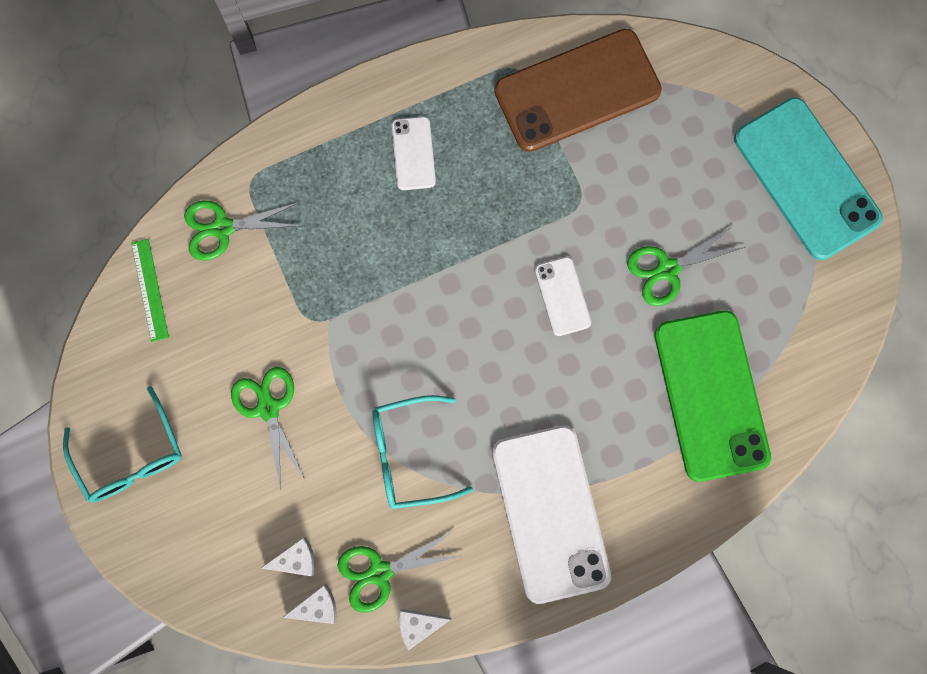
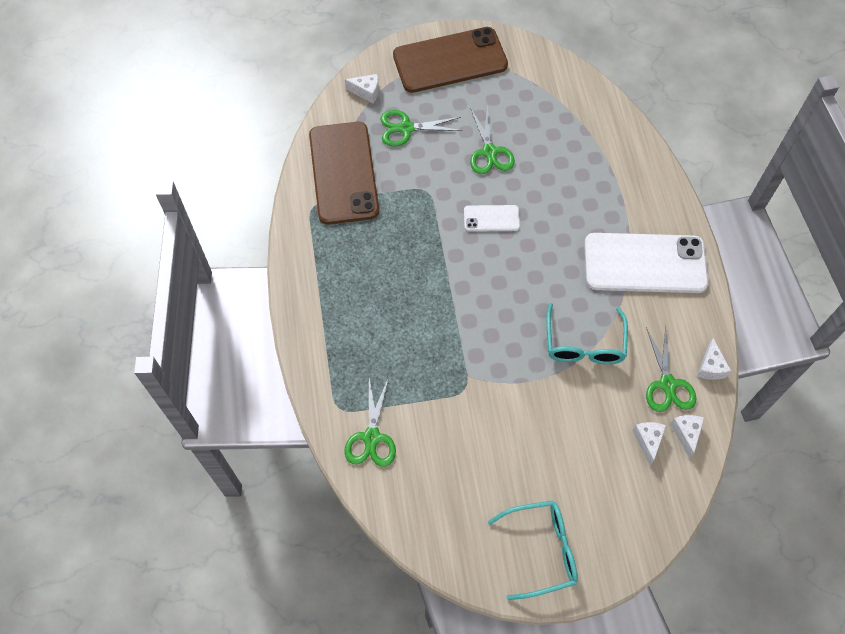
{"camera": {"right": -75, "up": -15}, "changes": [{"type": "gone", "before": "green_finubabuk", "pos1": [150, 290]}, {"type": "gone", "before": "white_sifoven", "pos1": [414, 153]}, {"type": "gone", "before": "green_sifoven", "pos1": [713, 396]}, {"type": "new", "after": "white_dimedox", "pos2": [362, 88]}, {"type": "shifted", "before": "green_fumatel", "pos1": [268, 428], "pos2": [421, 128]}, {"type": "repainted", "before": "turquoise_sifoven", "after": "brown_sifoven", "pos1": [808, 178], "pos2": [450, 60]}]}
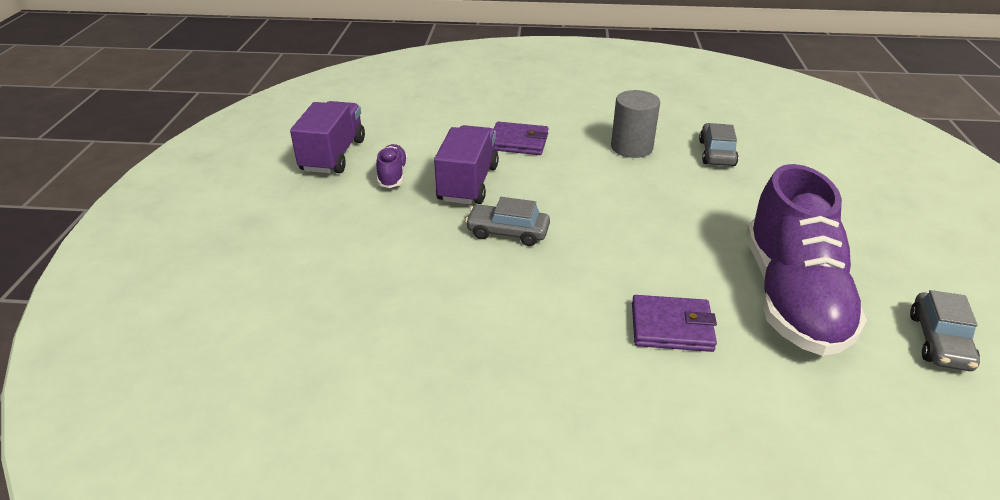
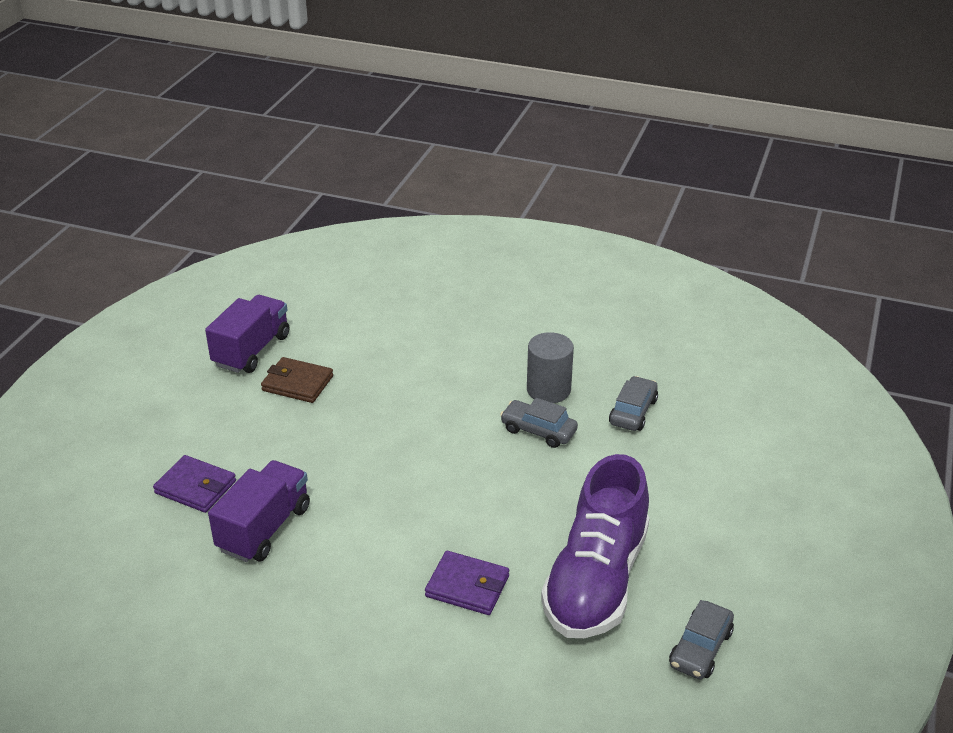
{"camera": {"right": 15, "up": 0}, "changes": [{"type": "shifted", "before": "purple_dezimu", "pos1": [466, 165], "pos2": [259, 511]}, {"type": "shifted", "before": "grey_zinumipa", "pos1": [507, 221], "pos2": [539, 423]}, {"type": "shifted", "before": "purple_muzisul", "pos1": [521, 138], "pos2": [194, 484]}, {"type": "swapped", "before": "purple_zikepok", "after": "brown_muzisul", "pos1": [392, 166], "pos2": [297, 380]}]}
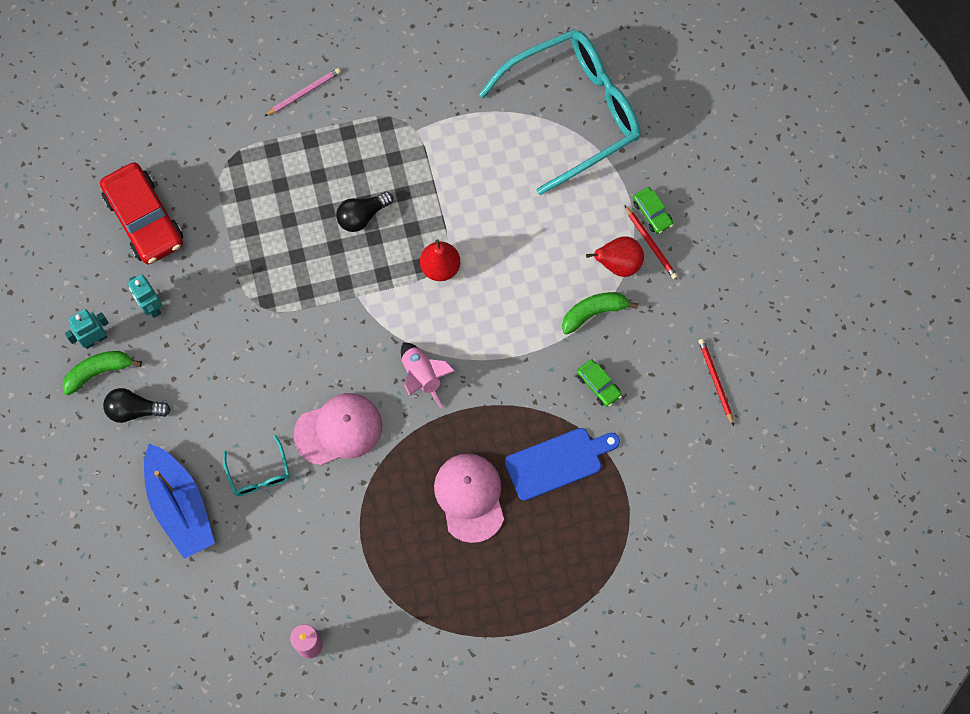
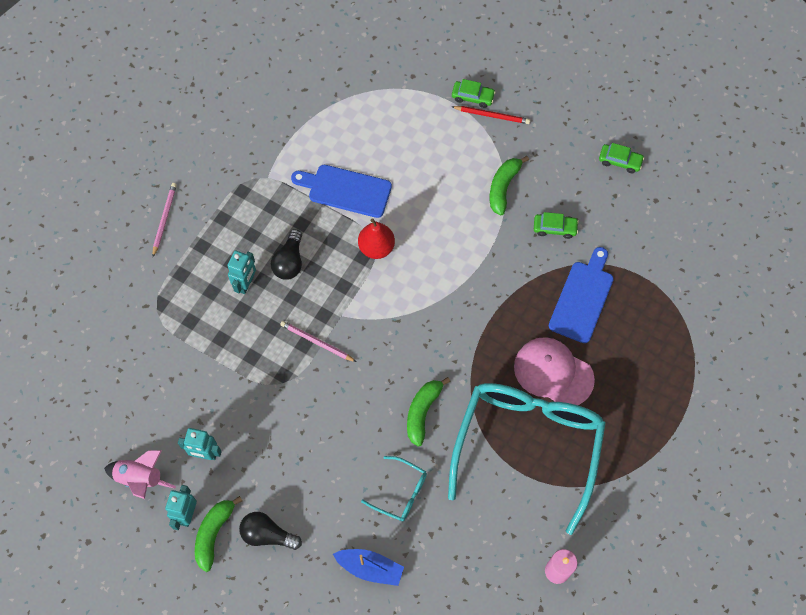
{"camera": {"right": -45, "up": -5}, "changes": [{"type": "gone", "before": "red_zinumipa", "pos1": [141, 213]}, {"type": "gone", "before": "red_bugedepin", "pos1": [615, 256]}, {"type": "new", "after": "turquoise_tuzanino", "pos2": [241, 272]}, {"type": "new", "after": "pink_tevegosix", "pos2": [318, 341]}, {"type": "new", "after": "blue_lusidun", "pos2": [341, 191]}, {"type": "shifted", "before": "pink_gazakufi", "pos1": [428, 375], "pos2": [140, 474]}, {"type": "shifted", "before": "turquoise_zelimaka", "pos1": [560, 112], "pos2": [527, 459]}, {"type": "swapped", "before": "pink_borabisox", "after": "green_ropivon", "pos1": [338, 429], "pos2": [429, 412]}, {"type": "swapped", "before": "red_tevegosix", "after": "green_zinumipa", "pos1": [716, 382], "pos2": [621, 158]}, {"type": "rotated", "before": "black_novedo", "pos1": [137, 405], "pos2": [270, 531], "turn": 60}, {"type": "scaled", "before": "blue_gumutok", "pos1": [179, 501], "pos2": [368, 567], "scale": 0.6}]}
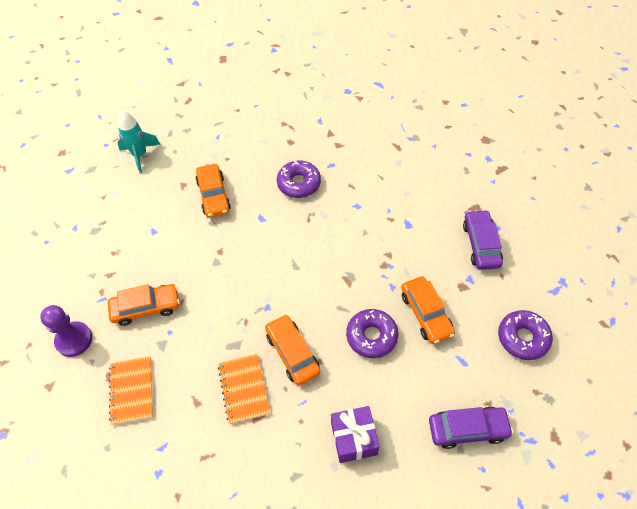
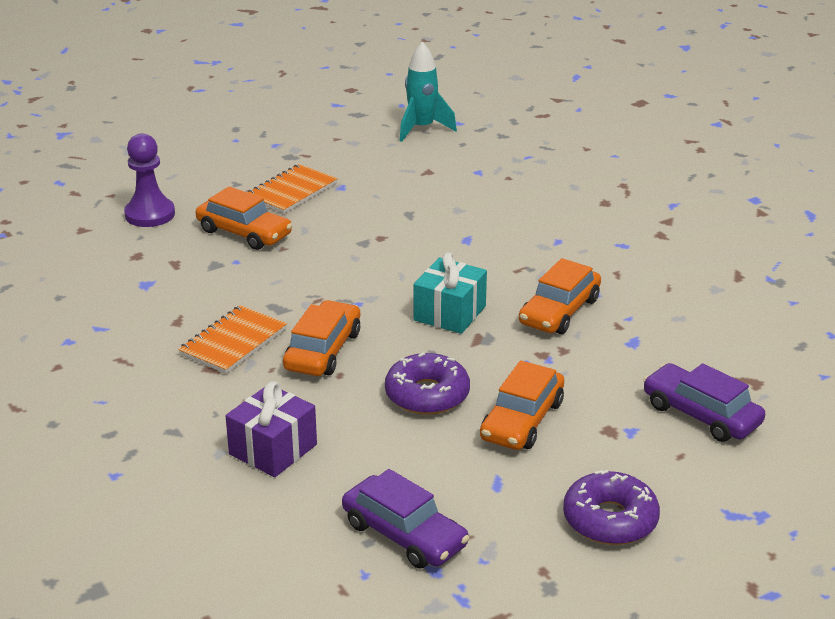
{"camera": {"right": 45, "up": -25}, "changes": [{"type": "gone", "before": "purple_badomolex", "pos1": [299, 179]}, {"type": "new", "after": "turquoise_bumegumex", "pos2": [450, 293]}, {"type": "shifted", "before": "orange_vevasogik", "pos1": [131, 390], "pos2": [292, 189]}, {"type": "shifted", "before": "orange_zinumipa", "pos1": [213, 191], "pos2": [560, 296]}, {"type": "rotated", "before": "purple_zinumipa", "pos1": [483, 240], "pos2": [704, 402], "turn": -90}]}
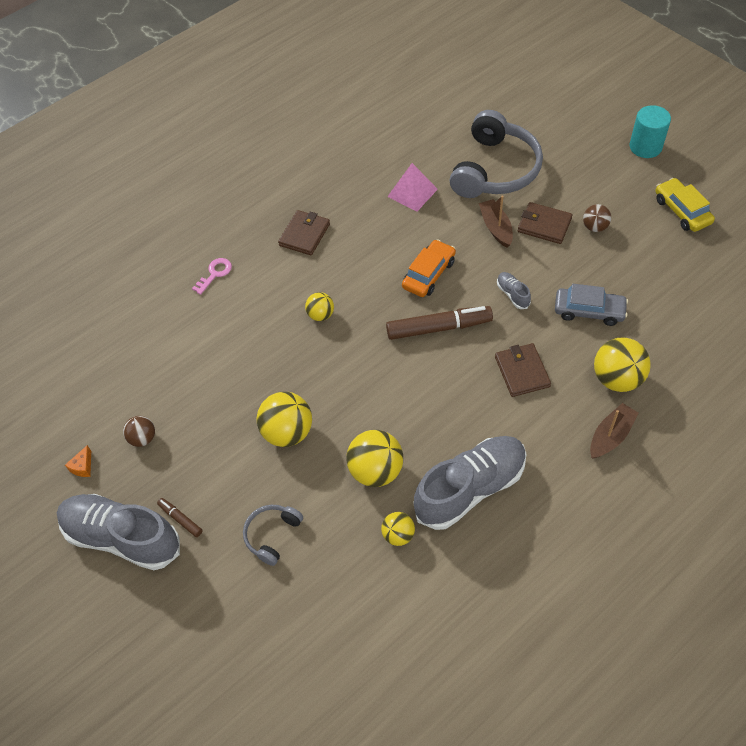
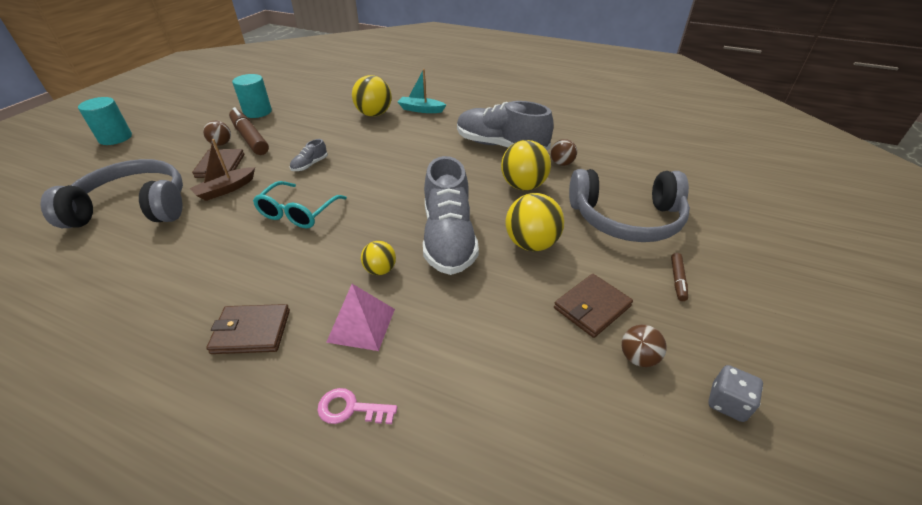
{"camera": {"right": -120, "up": -15}, "changes": [{"type": "gone", "before": "grey_zinumipa", "pos1": [591, 305]}, {"type": "gone", "before": "yellow_zinumipa", "pos1": [685, 205]}, {"type": "new", "after": "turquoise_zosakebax", "pos2": [252, 96]}, {"type": "shifted", "before": "grey_zikepok", "pos1": [118, 532], "pos2": [451, 215]}, {"type": "shifted", "before": "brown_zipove", "pos1": [439, 323], "pos2": [249, 131]}, {"type": "shifted", "before": "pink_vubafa", "pos1": [412, 187], "pos2": [360, 317]}, {"type": "shifted", "before": "brown_muzisul", "pos1": [523, 370], "pos2": [593, 306]}, {"type": "swapped", "before": "orange_dimedox", "after": "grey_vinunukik", "pos1": [78, 461], "pos2": [735, 393]}, {"type": "swapped", "before": "orange_zinumipa", "after": "turquoise_zelimaka", "pos1": [429, 268], "pos2": [300, 204]}, {"type": "repainted", "before": "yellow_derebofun", "after": "brown_derebofun", "pos1": [398, 529], "pos2": [564, 152]}, {"type": "repainted", "before": "brown_gumutok", "after": "turquoise_gumutok", "pos1": [614, 431], "pos2": [422, 91]}, {"type": "scaled", "before": "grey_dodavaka", "pos1": [273, 535], "pos2": [629, 205], "scale": 2.07}]}
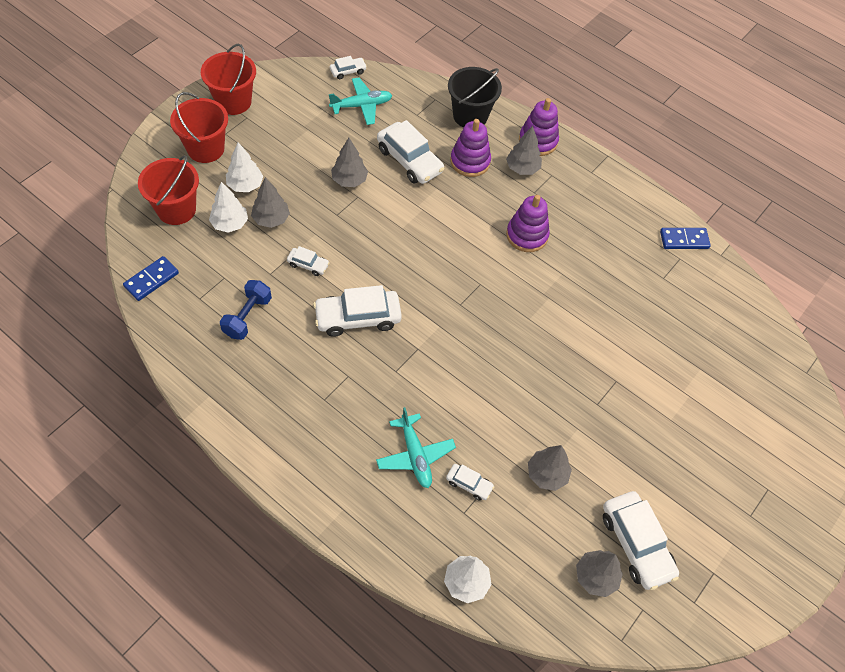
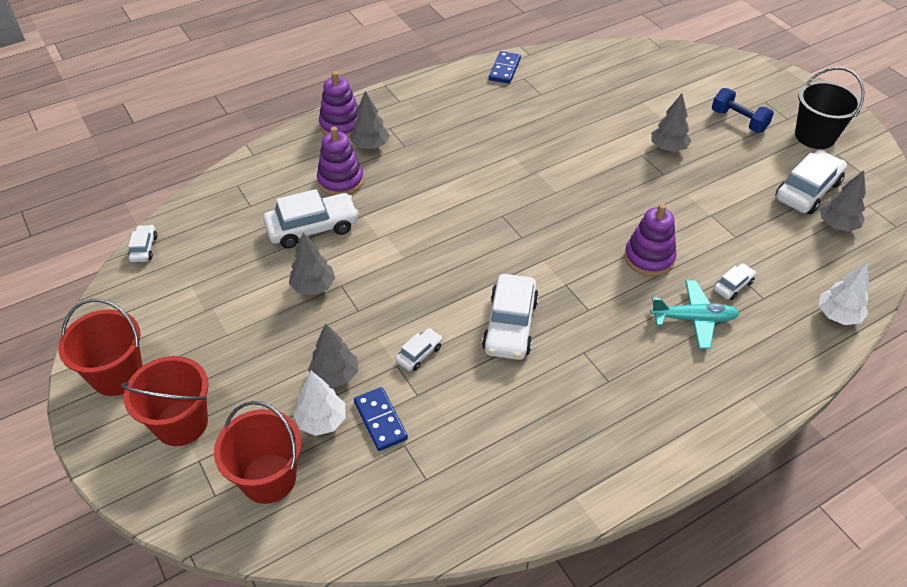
{"camera": {"right": -65, "up": -10}, "changes": [{"type": "gone", "before": "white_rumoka", "pos1": [244, 167]}, {"type": "gone", "before": "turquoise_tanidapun", "pos1": [360, 101]}, {"type": "shifted", "before": "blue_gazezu", "pos1": [151, 278], "pos2": [381, 419]}, {"type": "shifted", "before": "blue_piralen", "pos1": [246, 310], "pos2": [743, 110]}, {"type": "shifted", "before": "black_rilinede", "pos1": [475, 97], "pos2": [830, 108]}, {"type": "shifted", "before": "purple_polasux", "pos1": [528, 223], "pos2": [650, 240]}, {"type": "shifted", "before": "grey_rumoka", "pos1": [550, 468], "pos2": [671, 123]}, {"type": "rotated", "before": "white_zinumipa", "pos1": [641, 540], "pos2": [811, 182], "turn": -45}]}
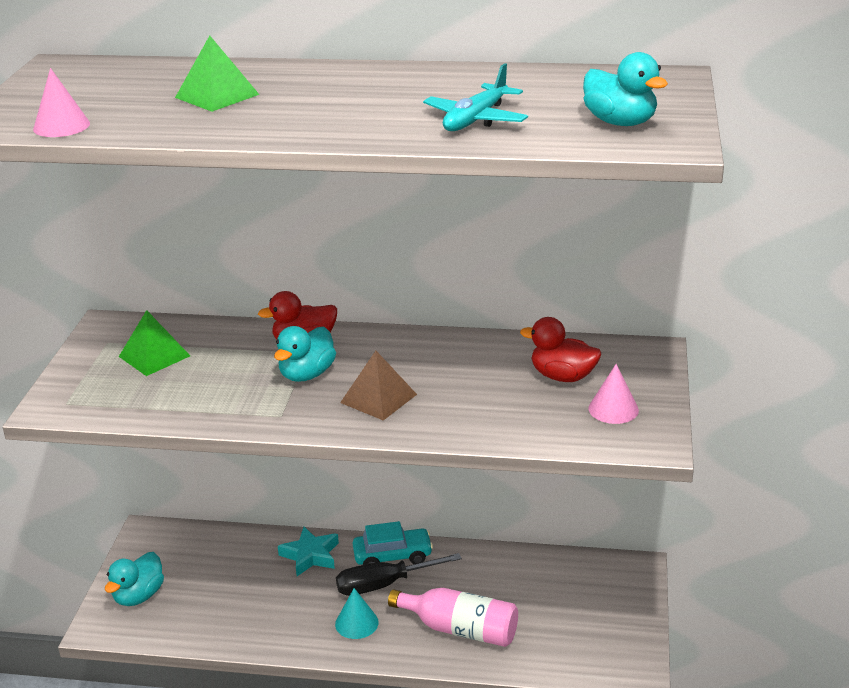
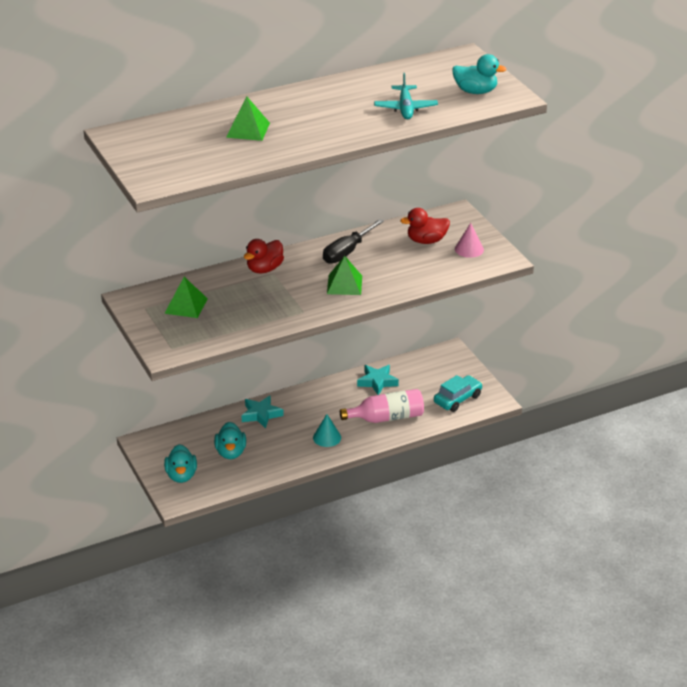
{"camera": {"right": -35, "up": 5}, "changes": [{"type": "gone", "before": "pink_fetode", "pos1": [61, 102]}, {"type": "new", "after": "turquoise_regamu", "pos2": [378, 380]}, {"type": "shifted", "before": "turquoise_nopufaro", "pos1": [305, 354], "pos2": [230, 440]}, {"type": "shifted", "before": "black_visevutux", "pos1": [399, 574], "pos2": [353, 241]}, {"type": "shifted", "before": "turquoise_zinumipa", "pos1": [393, 543], "pos2": [458, 393]}, {"type": "repainted", "before": "brown_vubafa", "after": "green_vubafa", "pos1": [378, 386], "pos2": [344, 275]}]}
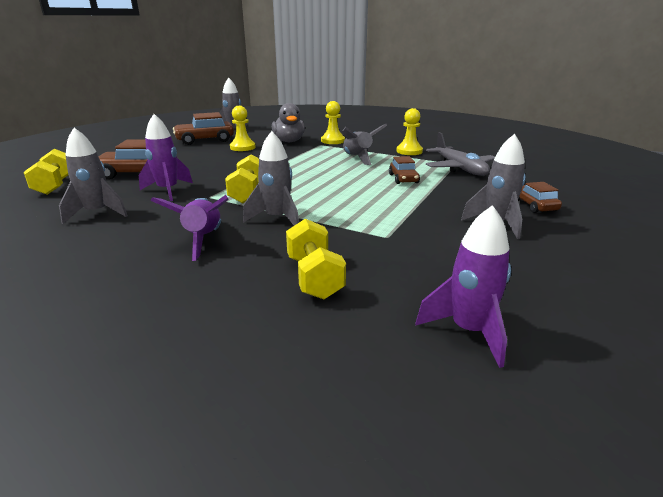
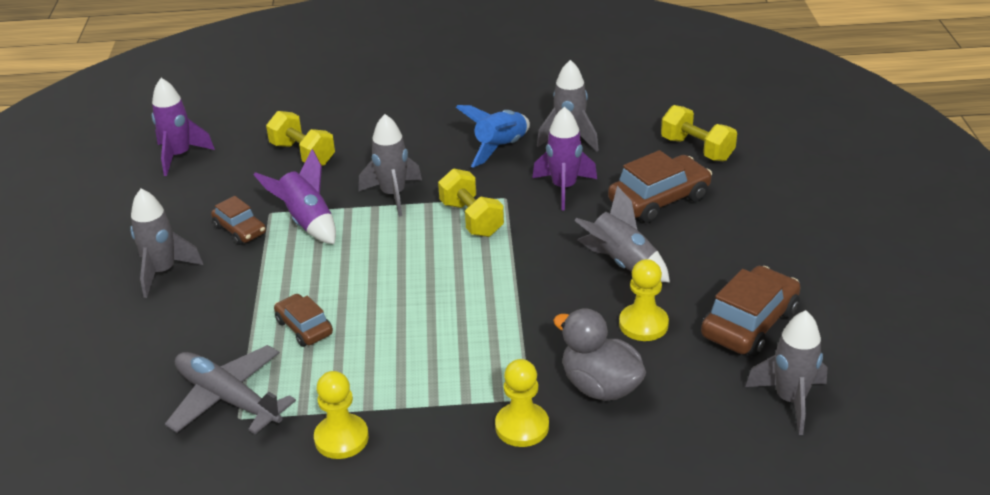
{"camera": {"right": 150, "up": 10}, "changes": [{"type": "new", "after": "blue_gazakufi", "pos2": [493, 136]}, {"type": "shifted", "before": "purple_gazakufi", "pos1": [190, 228], "pos2": [295, 196]}, {"type": "shifted", "before": "grey_gazakufi", "pos1": [364, 144], "pos2": [622, 234]}, {"type": "shifted", "before": "brown_zinumipa", "pos1": [540, 197], "pos2": [238, 220]}]}
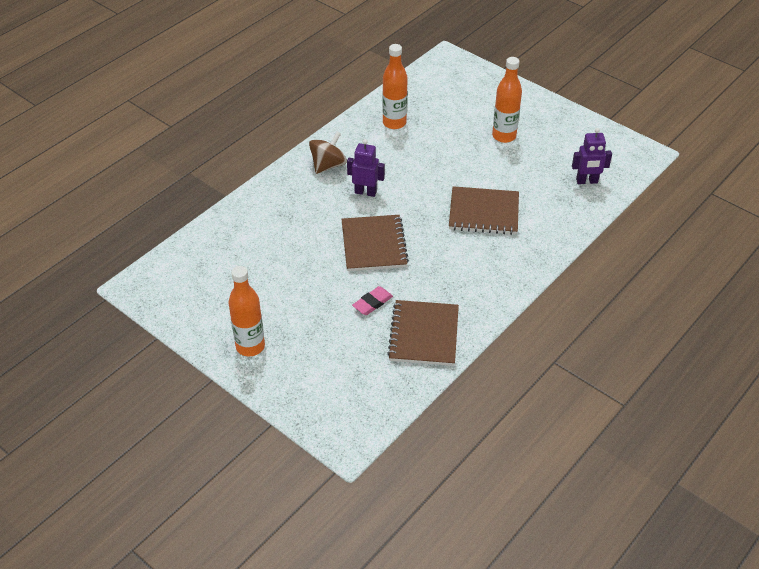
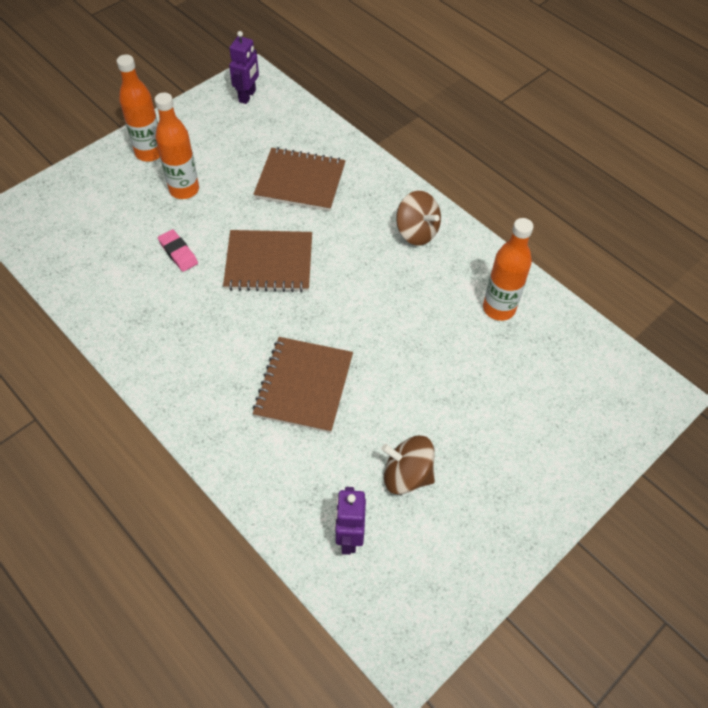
{"camera": {"right": 95, "up": 10}, "changes": [{"type": "new", "after": "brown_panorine", "pos2": [408, 465]}, {"type": "shifted", "before": "purple_tuzanino", "pos1": [366, 168], "pos2": [244, 67]}, {"type": "shifted", "before": "brown_vevasogik", "pos1": [423, 333], "pos2": [299, 179]}, {"type": "shifted", "before": "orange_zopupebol", "pos1": [507, 100], "pos2": [177, 146]}]}
